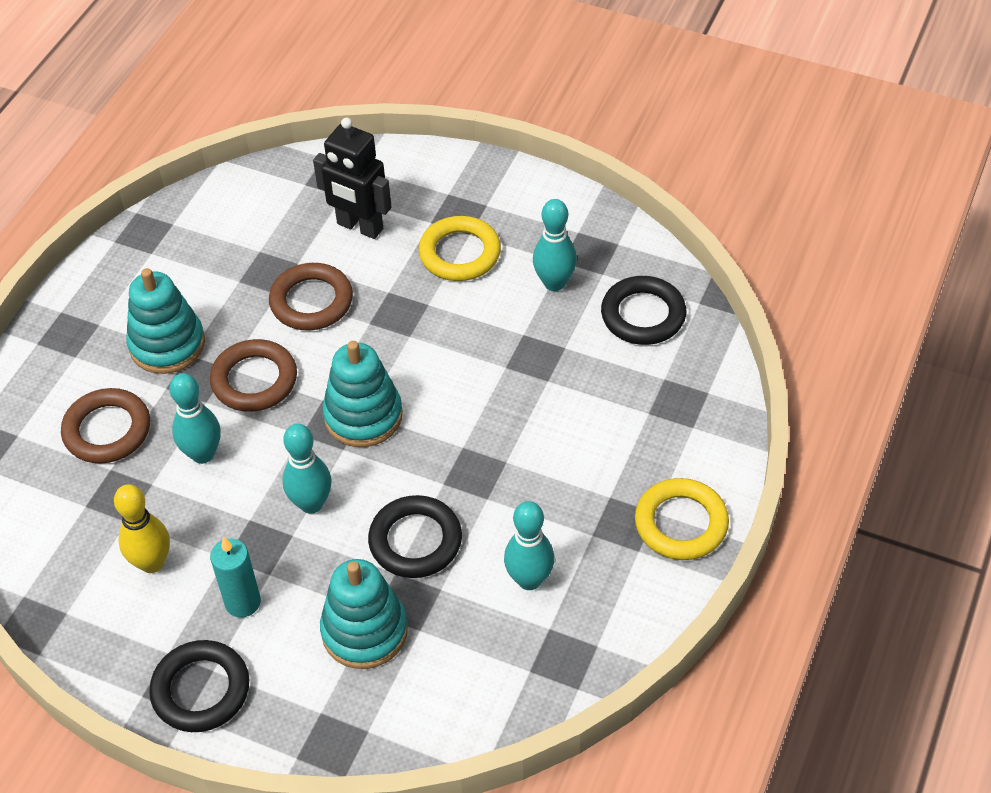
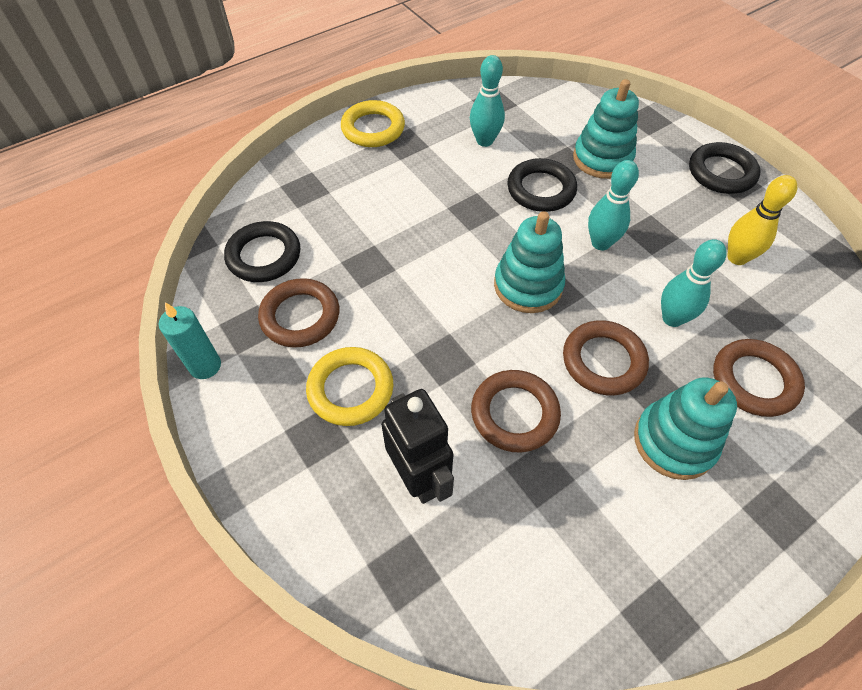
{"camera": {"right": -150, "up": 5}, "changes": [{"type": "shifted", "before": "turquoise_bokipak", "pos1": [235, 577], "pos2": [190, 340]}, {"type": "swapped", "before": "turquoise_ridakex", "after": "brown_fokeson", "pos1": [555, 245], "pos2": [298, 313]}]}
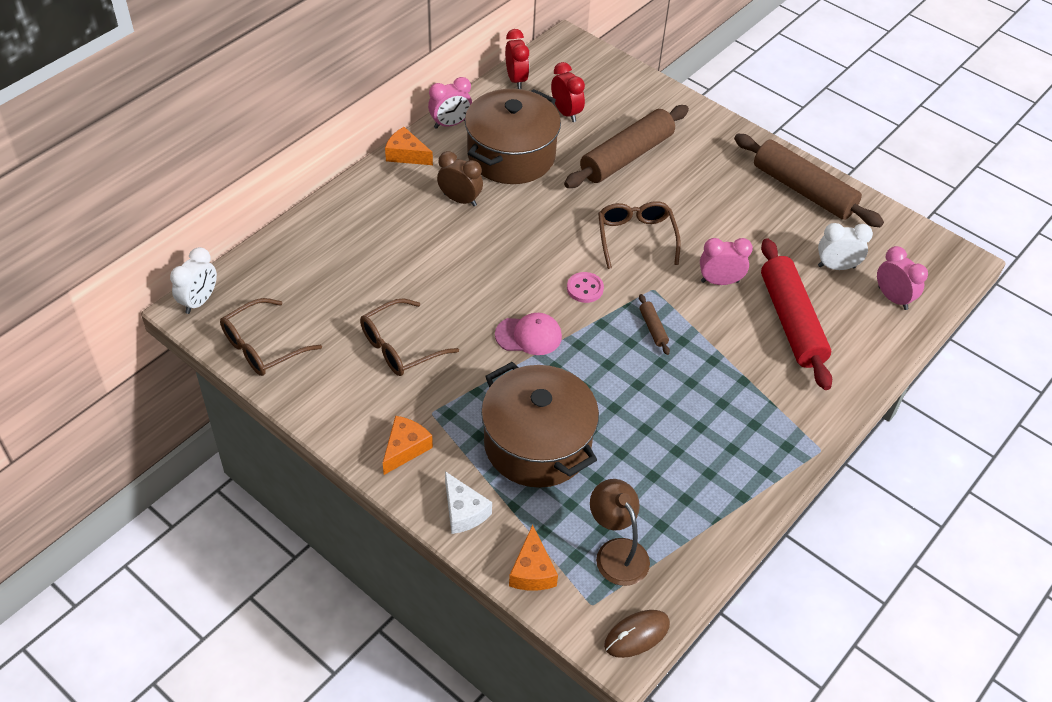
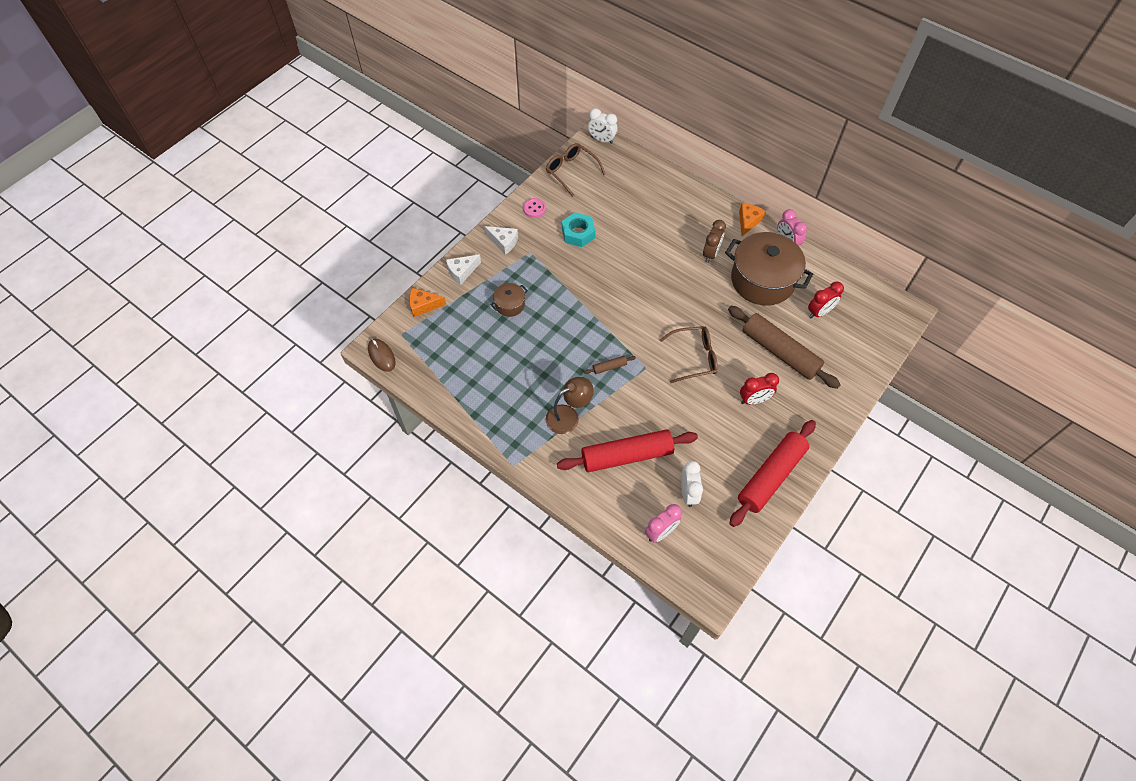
{"camera": {"right": 90, "up": 10}, "changes": [{"type": "gone", "before": "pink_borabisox", "pos1": [528, 334]}, {"type": "gone", "before": "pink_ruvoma", "pos1": [726, 261]}, {"type": "shifted", "before": "red_ruvoma", "pos1": [517, 59], "pos2": [759, 389]}, {"type": "shifted", "before": "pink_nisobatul", "pos1": [585, 287], "pos2": [534, 208]}, {"type": "shifted", "before": "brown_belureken", "pos1": [620, 532], "pos2": [569, 405]}, {"type": "swapped", "before": "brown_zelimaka", "after": "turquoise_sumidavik", "pos1": [409, 337], "pos2": [578, 229]}, {"type": "repainted", "before": "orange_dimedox", "after": "white_dimedox", "pos1": [408, 445], "pos2": [501, 240]}, {"type": "repainted", "before": "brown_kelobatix", "after": "red_kelobatix", "pos1": [809, 180], "pos2": [772, 473]}, {"type": "scaled", "before": "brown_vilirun", "pos1": [540, 425], "pos2": [509, 300], "scale": 0.45}]}
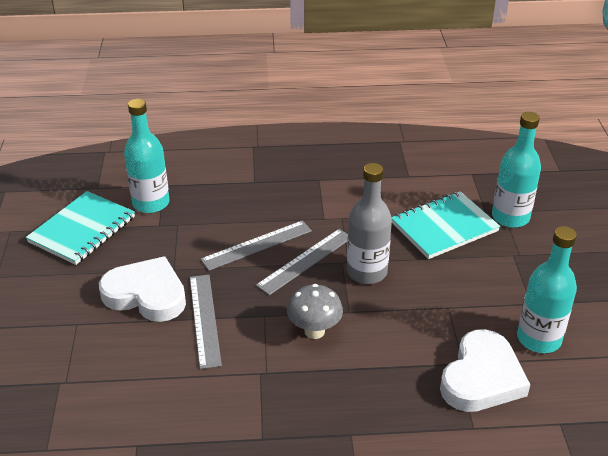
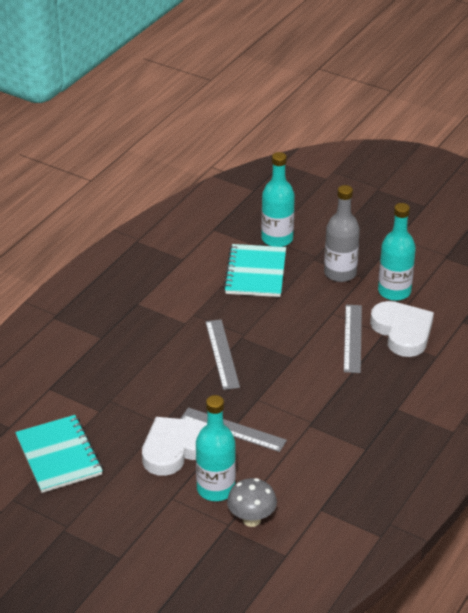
{"camera": {"right": -55, "up": 0}, "changes": [{"type": "shifted", "before": "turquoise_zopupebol", "pos1": [147, 156], "pos2": [216, 448]}, {"type": "shifted", "before": "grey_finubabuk", "pos1": [256, 246], "pos2": [353, 339]}, {"type": "shifted", "before": "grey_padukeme", "pos1": [315, 311], "pos2": [252, 502]}, {"type": "shifted", "before": "grey_zopupebol", "pos1": [369, 223], "pos2": [342, 233]}]}
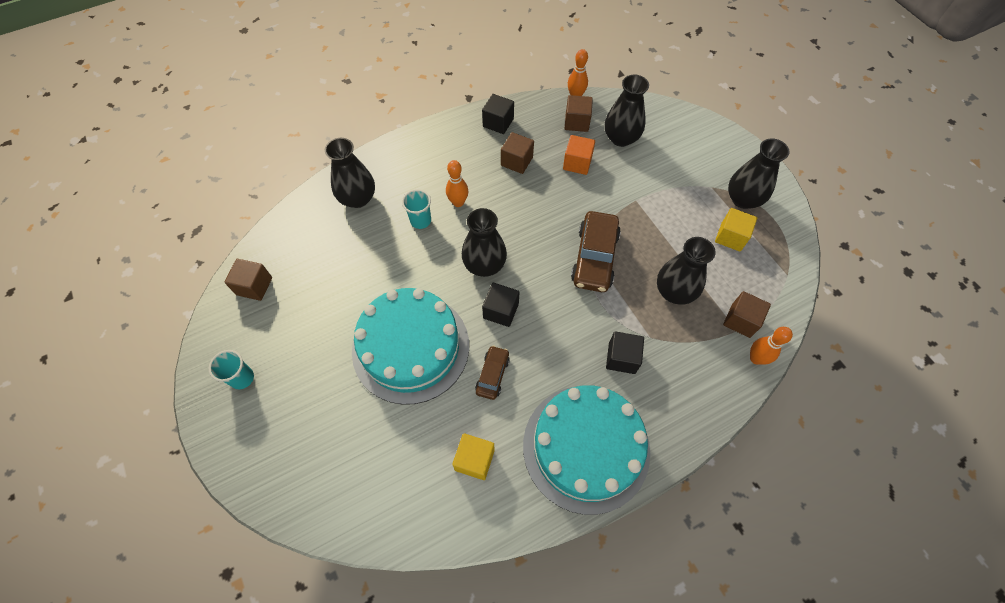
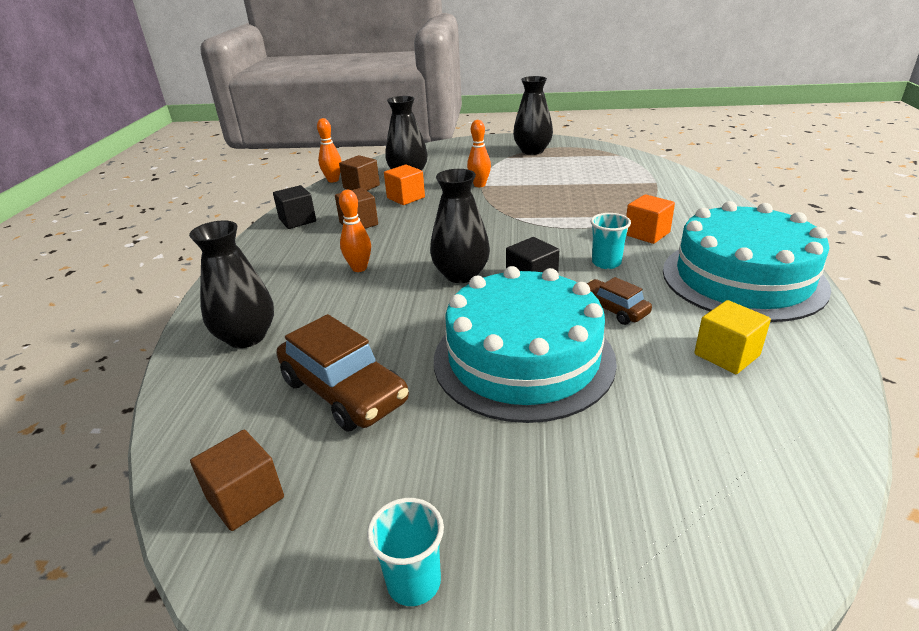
{"camera": {"right": -55, "up": -30}, "changes": [{"type": "gone", "before": "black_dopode", "pos1": [686, 271]}, {"type": "gone", "before": "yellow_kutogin", "pos1": [736, 229]}, {"type": "gone", "before": "brown_kutogin", "pos1": [747, 314]}, {"type": "shifted", "before": "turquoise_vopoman", "pos1": [416, 209], "pos2": [611, 241]}, {"type": "shifted", "before": "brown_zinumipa", "pos1": [596, 251], "pos2": [343, 372]}, {"type": "shifted", "before": "orange_ridakex", "pos1": [771, 346], "pos2": [479, 153]}, {"type": "repainted", "before": "black_kutogin", "after": "orange_kutogin", "pos1": [625, 352], "pos2": [650, 219]}]}
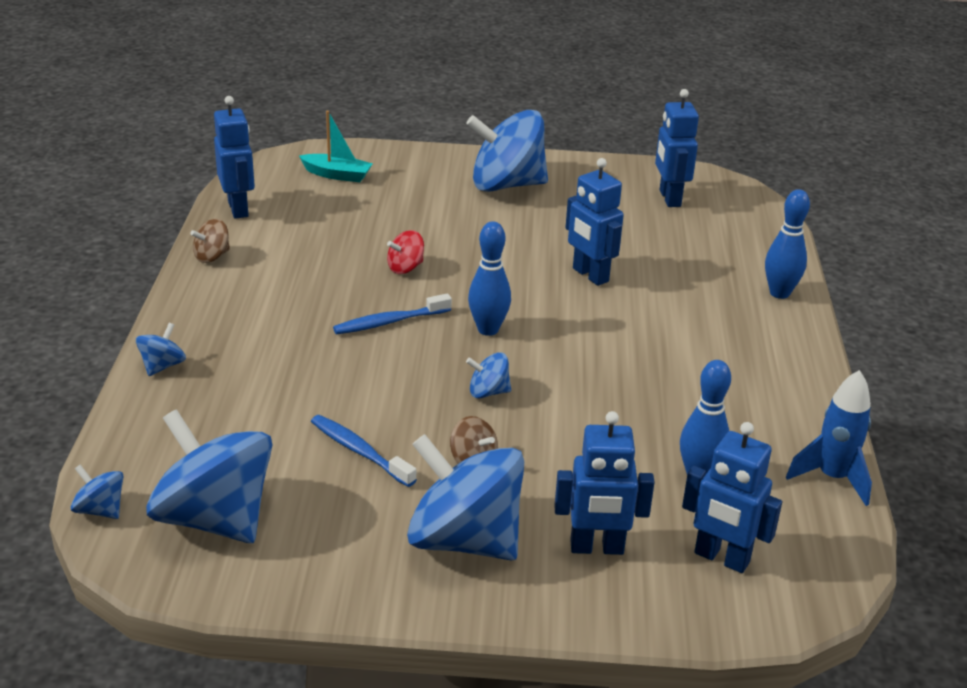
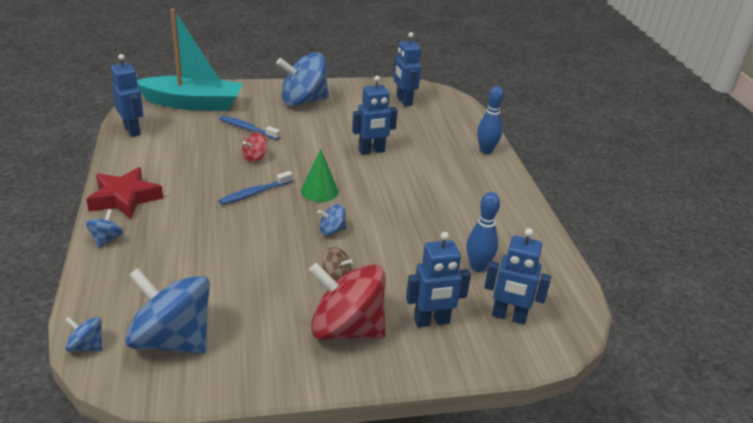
{"camera": {"right": -15, "up": 0}, "changes": [{"type": "gone", "before": "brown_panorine", "pos1": [210, 241]}, {"type": "gone", "before": "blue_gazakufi", "pos1": [829, 438]}, {"type": "new", "after": "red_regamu", "pos2": [124, 193]}, {"type": "shifted", "before": "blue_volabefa", "pos1": [364, 451], "pos2": [249, 128]}, {"type": "swapped", "before": "blue_ridakex", "after": "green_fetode", "pos1": [489, 278], "pos2": [320, 175]}, {"type": "repainted", "before": "blue_panorine", "after": "red_panorine", "pos1": [465, 497], "pos2": [347, 301]}, {"type": "rotated", "before": "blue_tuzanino", "pos1": [594, 222], "pos2": [375, 115], "turn": -60}, {"type": "scaled", "before": "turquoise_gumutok", "pos1": [336, 146], "pos2": [190, 60], "scale": 2.16}]}
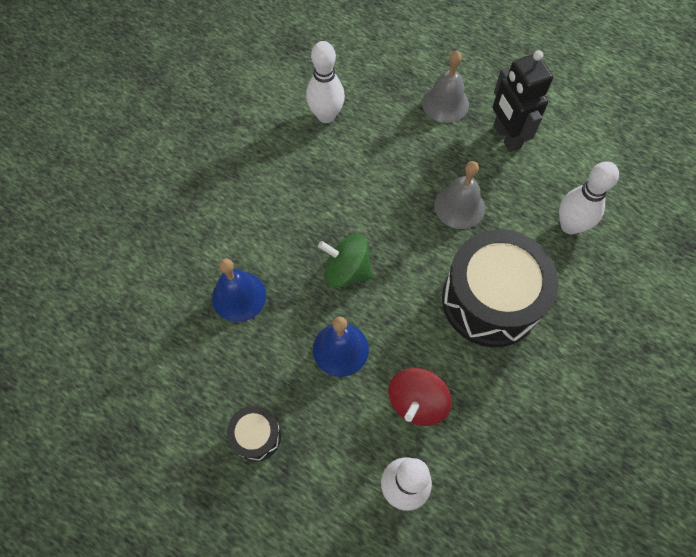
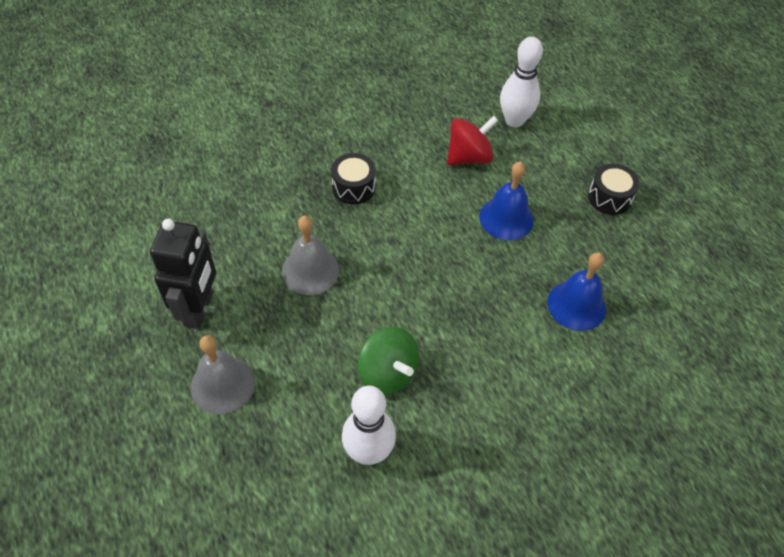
{"camera": {"right": -150, "up": -10}, "changes": [{"type": "gone", "before": "white_ridakex", "pos1": [589, 198]}, {"type": "shifted", "before": "green_panorine", "pos1": [345, 261], "pos2": [388, 361]}, {"type": "scaled", "before": "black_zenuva", "pos1": [500, 288], "pos2": [353, 178], "scale": 0.46}]}
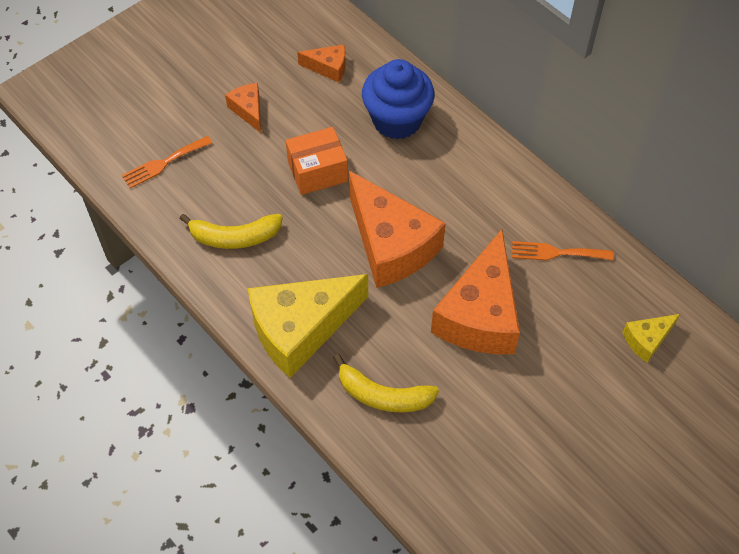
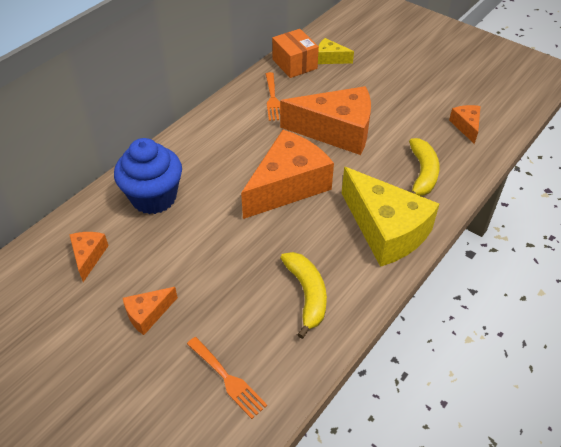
{"camera": {"right": -100, "up": -10}, "changes": [{"type": "new", "after": "orange_dimedox", "pos2": [465, 124]}, {"type": "shifted", "before": "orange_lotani", "pos1": [317, 161], "pos2": [295, 53]}, {"type": "rotated", "before": "yellow_dimedox", "pos1": [651, 338], "pos2": [336, 51], "turn": 150}]}
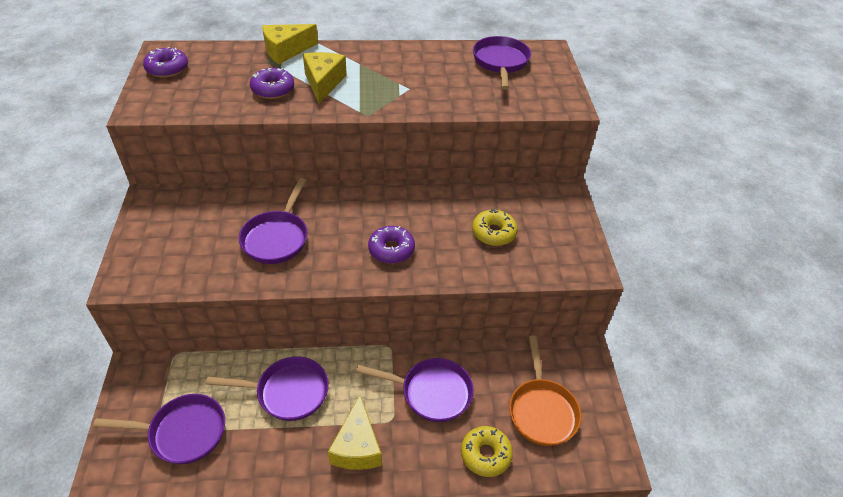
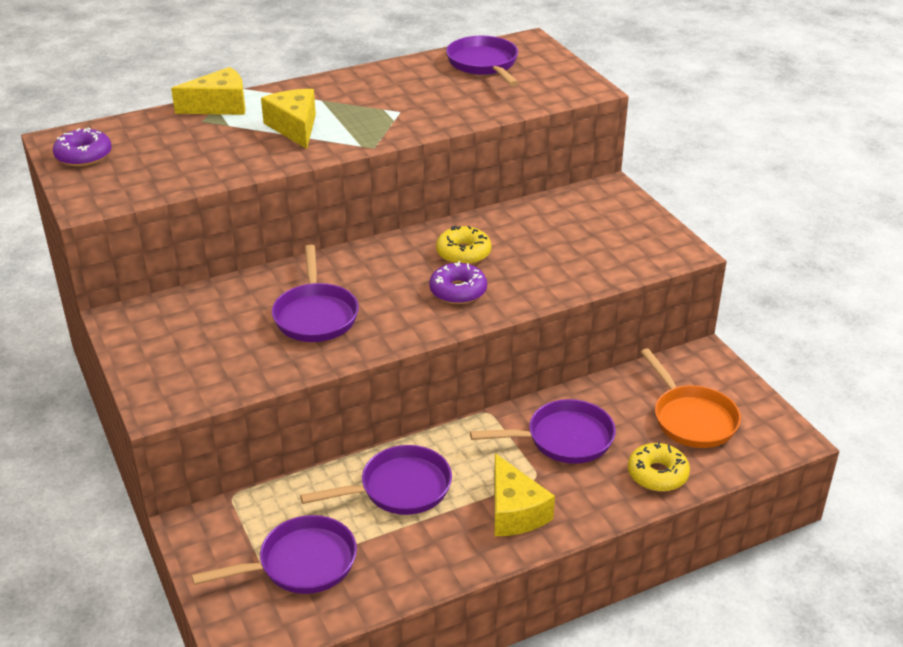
{"camera": {"right": -20, "up": -10}, "changes": [{"type": "gone", "before": "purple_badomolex", "pos1": [272, 83]}, {"type": "shifted", "before": "yellow_badomolex", "pos1": [495, 227], "pos2": [463, 245]}, {"type": "rotated", "before": "yellow_dimedox", "pos1": [290, 44], "pos2": [208, 91], "turn": -150}]}
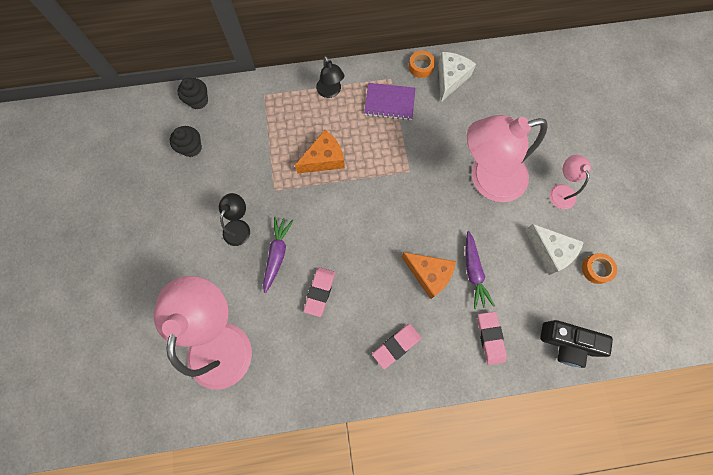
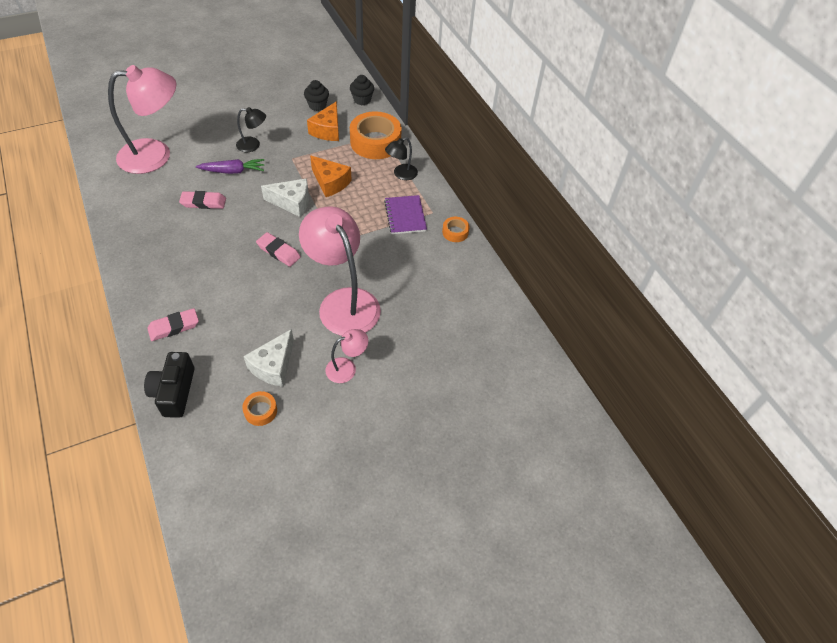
{"camera": {"right": 70, "up": -20}, "changes": [{"type": "gone", "before": "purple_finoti", "pos1": [480, 270]}, {"type": "new", "after": "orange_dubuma", "pos2": [376, 135]}, {"type": "shifted", "before": "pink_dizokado", "pos1": [396, 346], "pos2": [278, 249]}, {"type": "shifted", "before": "orange_dimedox", "pos1": [428, 275], "pos2": [323, 121]}, {"type": "shifted", "before": "white_dimedox", "pos1": [457, 77], "pos2": [285, 198]}]}
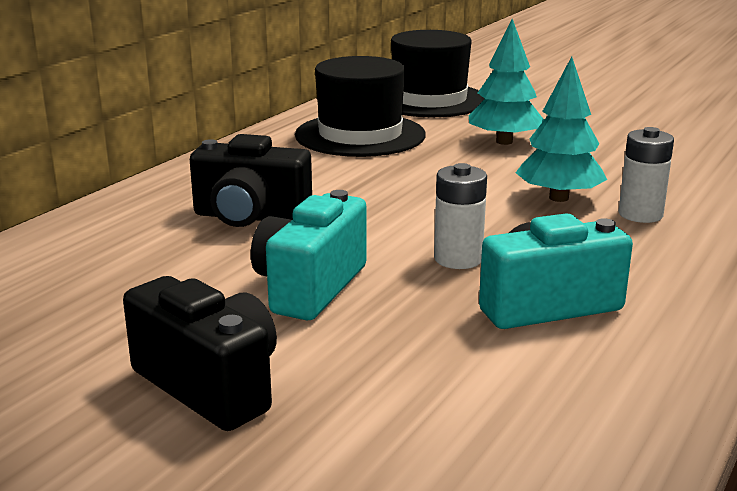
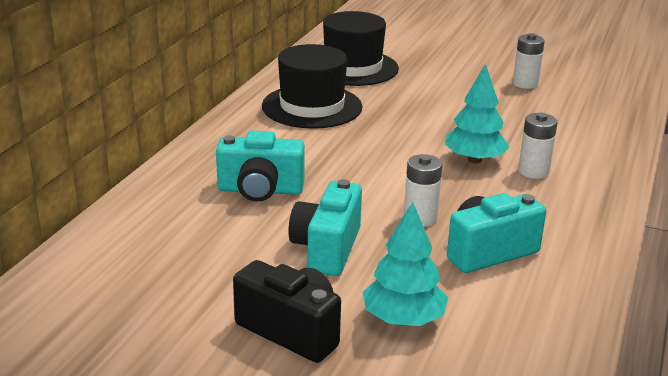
{"camera": {"right": -10, "up": 5}, "changes": [{"type": "new", "after": "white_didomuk", "pos2": [529, 61]}, {"type": "shifted", "before": "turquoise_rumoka", "pos1": [506, 82], "pos2": [405, 264]}, {"type": "repainted", "before": "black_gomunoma", "after": "turquoise_gomunoma", "pos1": [251, 180], "pos2": [260, 166]}]}
